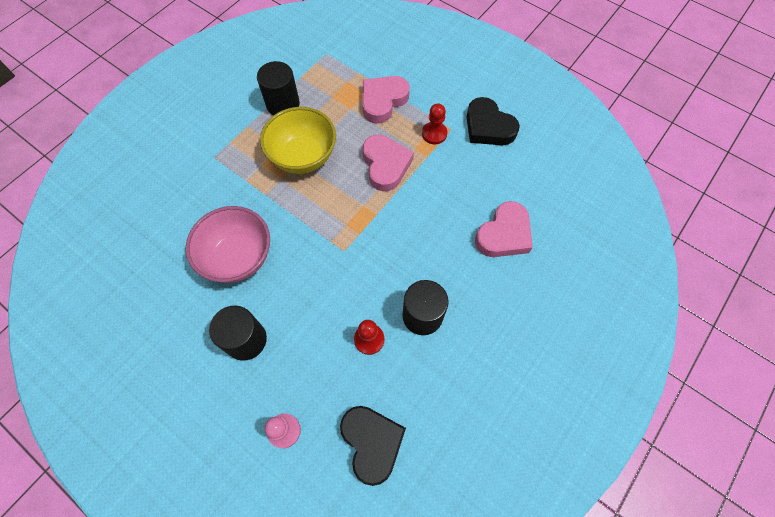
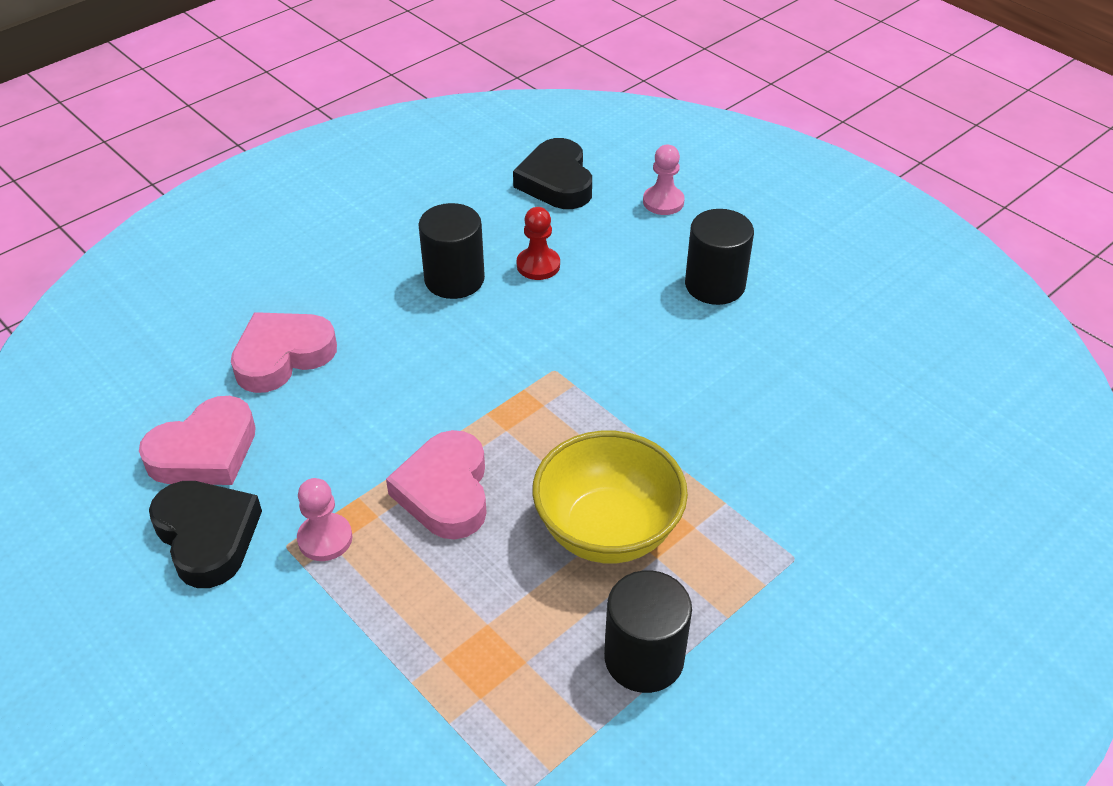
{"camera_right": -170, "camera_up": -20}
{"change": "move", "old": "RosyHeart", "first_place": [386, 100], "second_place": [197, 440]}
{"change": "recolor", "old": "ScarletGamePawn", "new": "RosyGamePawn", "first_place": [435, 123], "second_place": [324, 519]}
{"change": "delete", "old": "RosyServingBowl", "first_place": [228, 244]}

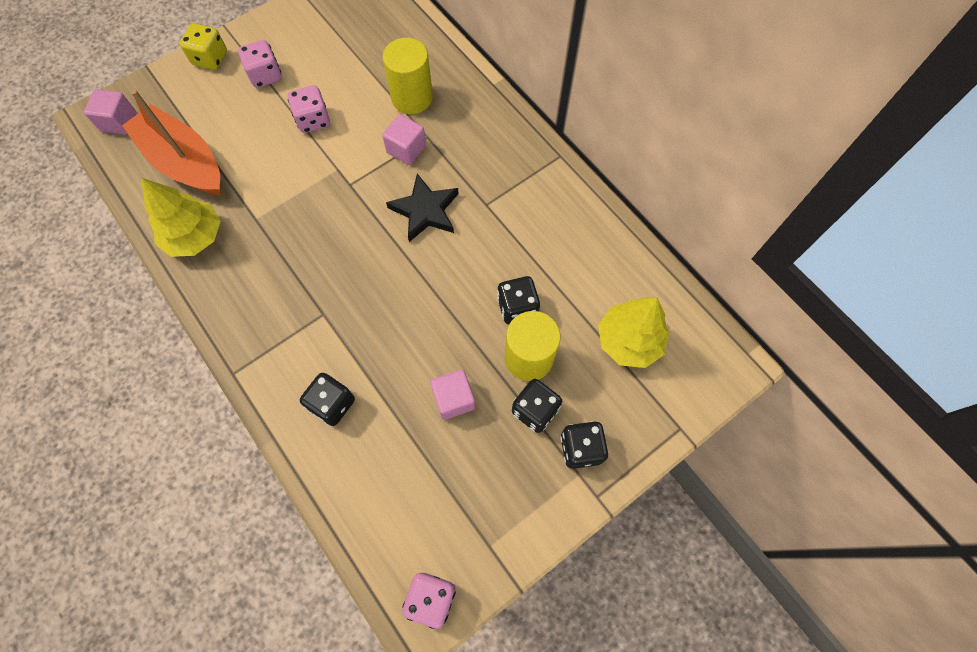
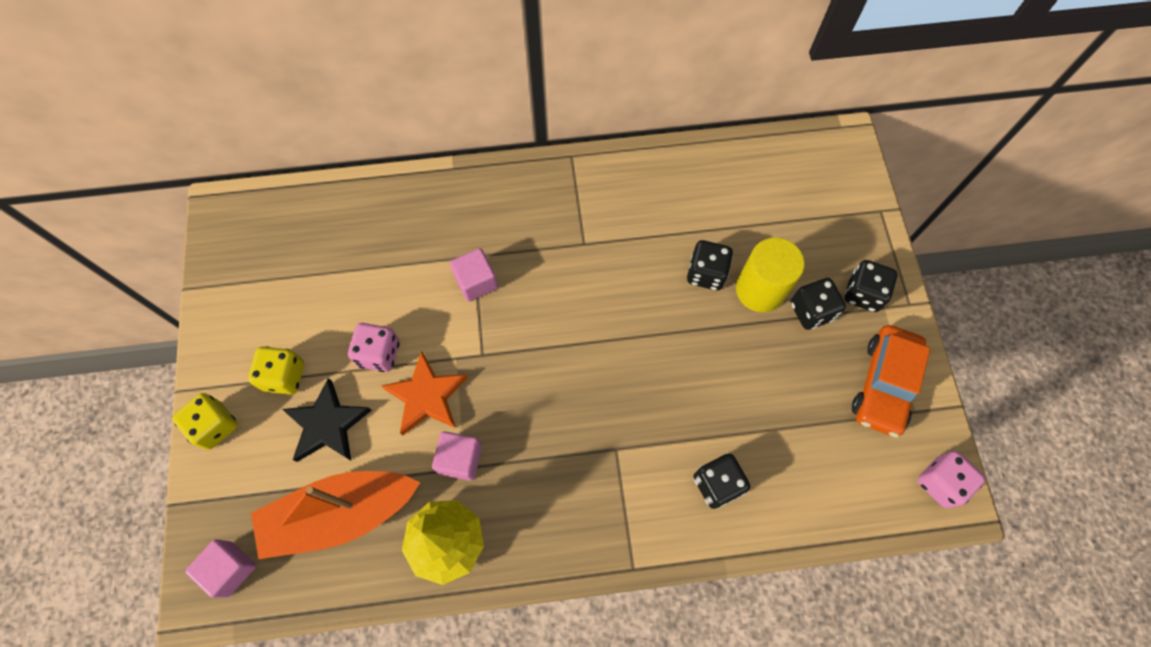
{"camera_right": -60, "camera_up": 0}
{"change": "delete", "old": "GoldenCylinder", "first_place": [408, 76]}
{"change": "recolor", "old": "RosyDice", "new": "GoldenDice", "first_place": [260, 64], "second_place": [276, 371]}
{"change": "move", "old": "BlackFivePointedStar", "first_place": [422, 207], "second_place": [327, 420]}
{"change": "delete", "old": "GoldenToyTree", "first_place": [633, 332]}
{"change": "move", "old": "RosySolidCube", "first_place": [452, 395], "second_place": [457, 456]}
{"change": "insert", "new": "OrangeColouredCar", "second_place": [891, 381]}
{"change": "insert", "new": "OrangeColouredFivePointedStar", "second_place": [424, 393]}

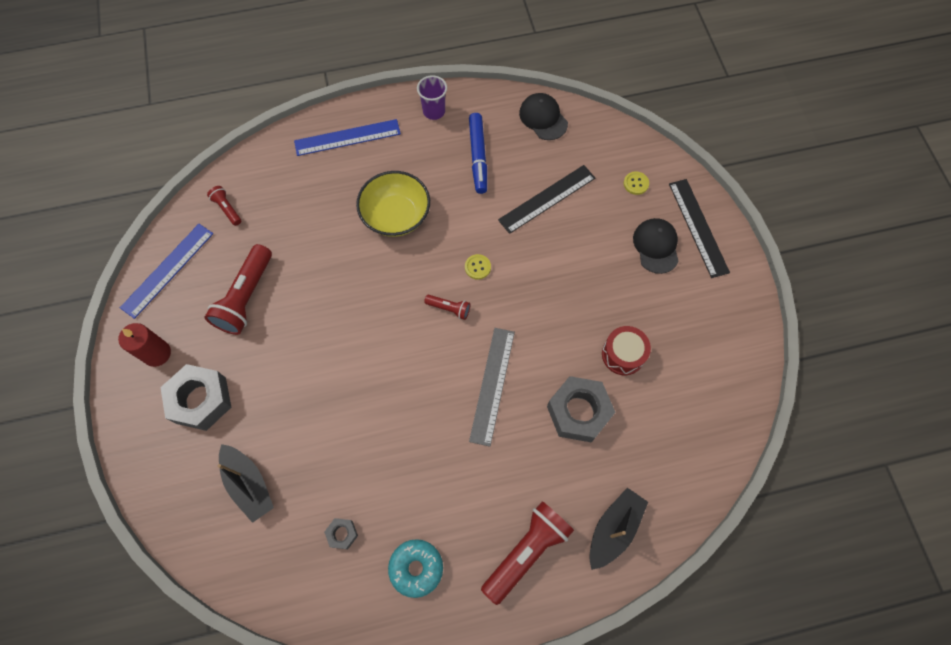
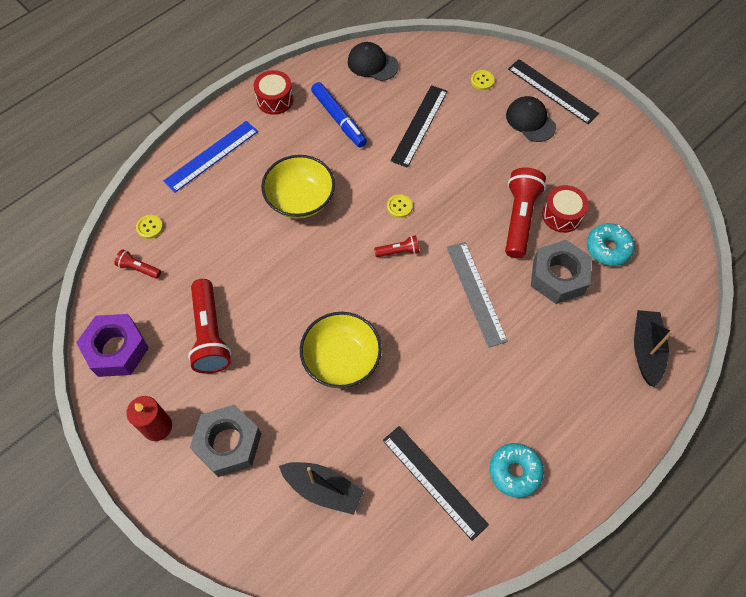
{"camera_right": -30, "camera_up": -5}
{"change": "replace", "old": "PurpleTumbler", "new": "ScarletSnareDrum", "first_place": [432, 97], "second_place": [273, 92]}
{"change": "replace", "old": "CobaltMeasuringStick", "new": "PurpleHexNut", "first_place": [166, 271], "second_place": [112, 345]}
{"change": "move", "old": "ScarletPocketTorch", "first_place": [527, 553], "second_place": [525, 213]}
{"change": "replace", "old": "GreyHexNut", "new": "BlackMeasuringStick", "first_place": [341, 533], "second_place": [435, 483]}
{"change": "insert", "new": "GoldenButton", "second_place": [149, 227]}
{"change": "insert", "new": "TealDoughnut", "second_place": [611, 244]}
{"change": "insert", "new": "GoldenServingBowl", "second_place": [341, 350]}

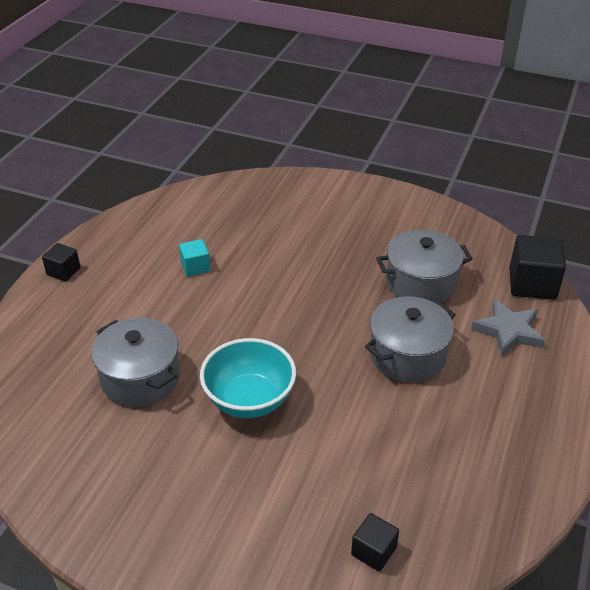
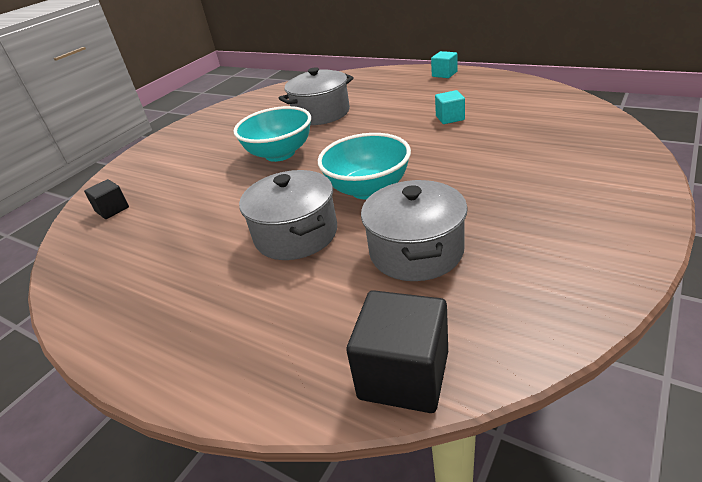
{"camera_right": 105, "camera_up": -5}
{"change": "recolor", "old": "BlackSolidCube", "new": "TealSolidCube", "first_place": [61, 262], "second_place": [444, 64]}
{"change": "delete", "old": "GreyFivePointedStar", "first_place": [508, 327]}
{"change": "insert", "new": "TealServingBowl", "second_place": [364, 166]}

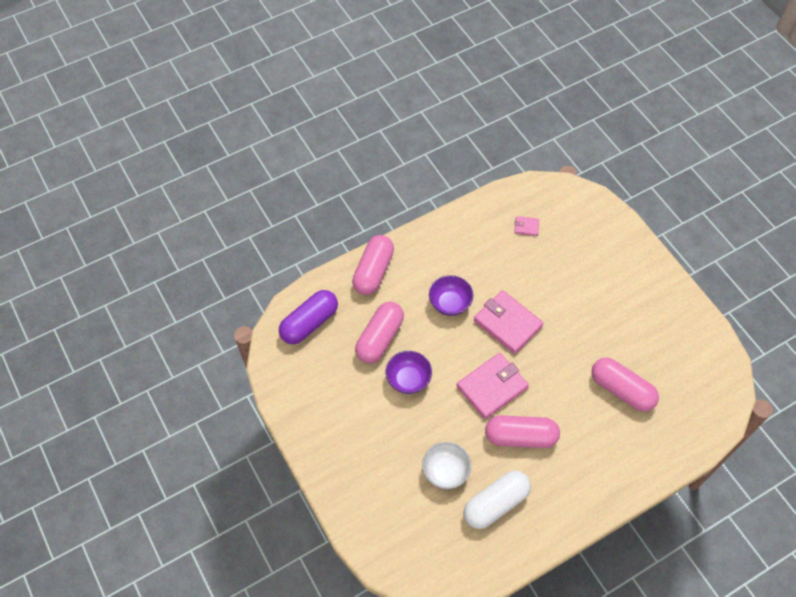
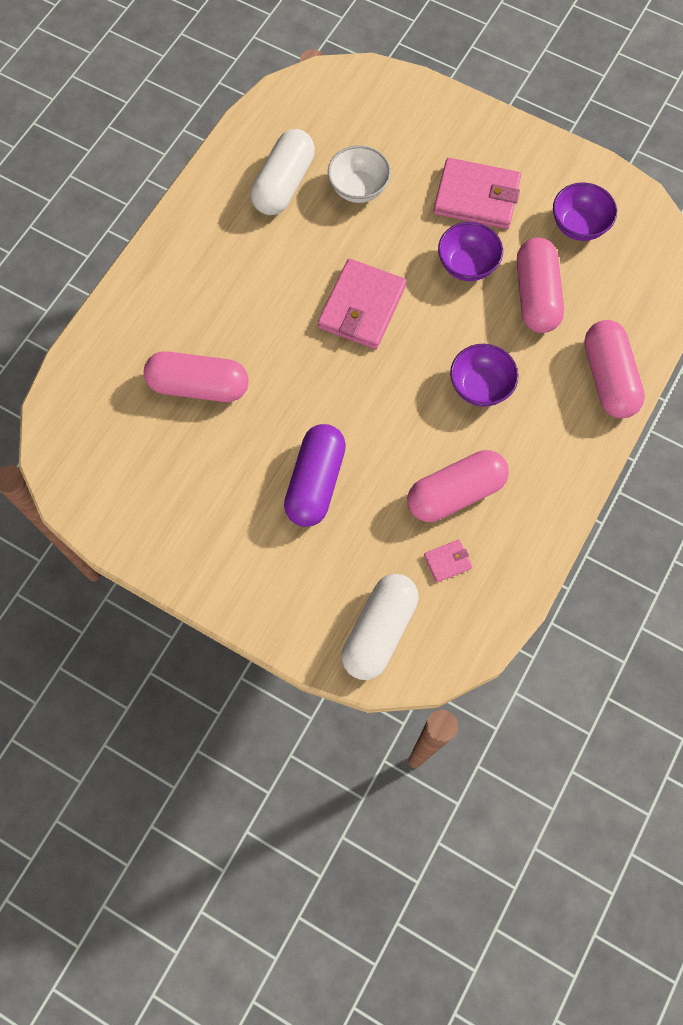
{"camera_right": 150, "camera_up": 10}
{"change": "move", "old": "PurplePill", "first_place": [308, 317], "second_place": [315, 475]}
{"change": "move", "old": "RosyBillfold", "first_place": [509, 322], "second_place": [477, 193]}
{"change": "move", "old": "RosyPill", "first_place": [522, 431], "second_place": [458, 486]}
{"change": "insert", "new": "PurpleServingBowl", "second_place": [585, 211]}
{"change": "insert", "new": "PureWhitePill", "second_place": [380, 627]}

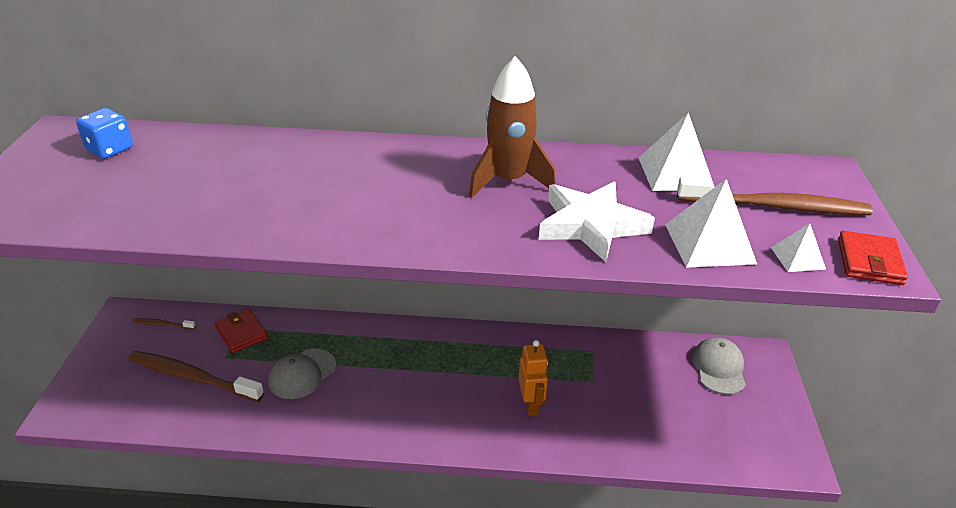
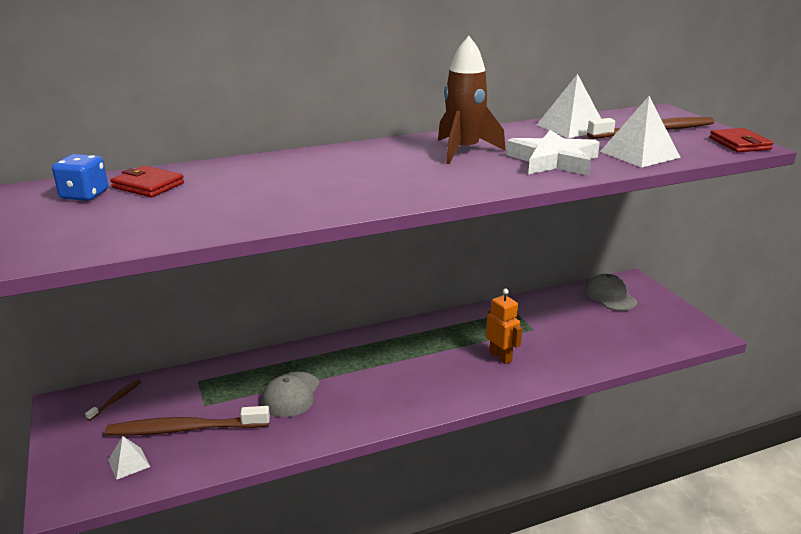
{"camera_right": -25, "camera_up": -10}
{"change": "move", "old": "PureWhiteSolidPyramid", "first_place": [798, 248], "second_place": [129, 458]}
{"change": "move", "old": "ScarletBillfold", "first_place": [241, 331], "second_place": [147, 181]}
{"change": "rotate", "old": "DarkBrownToothBrush", "first_place": [164, 323], "second_place": [113, 400], "degrees": 135}

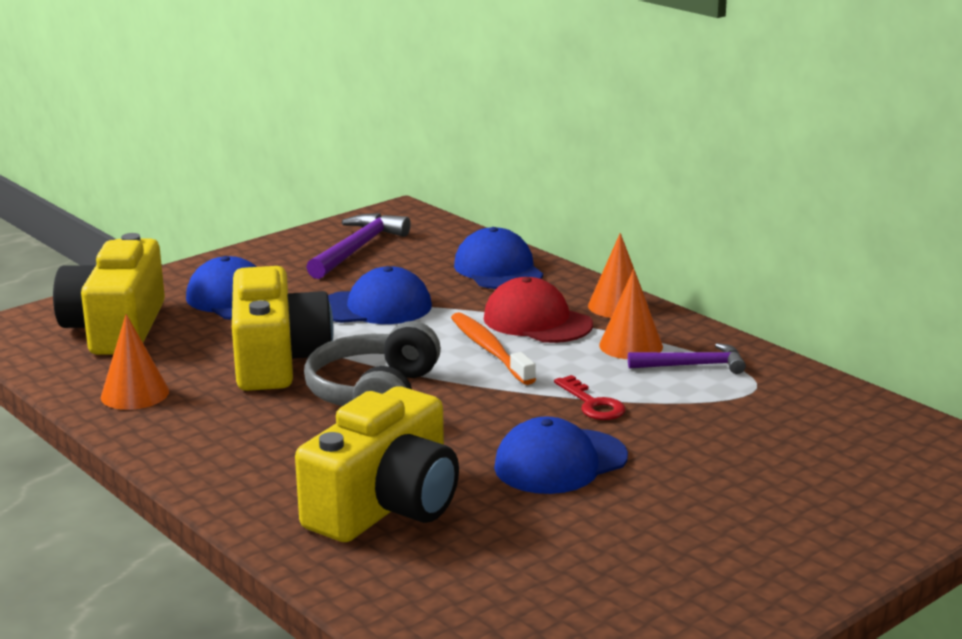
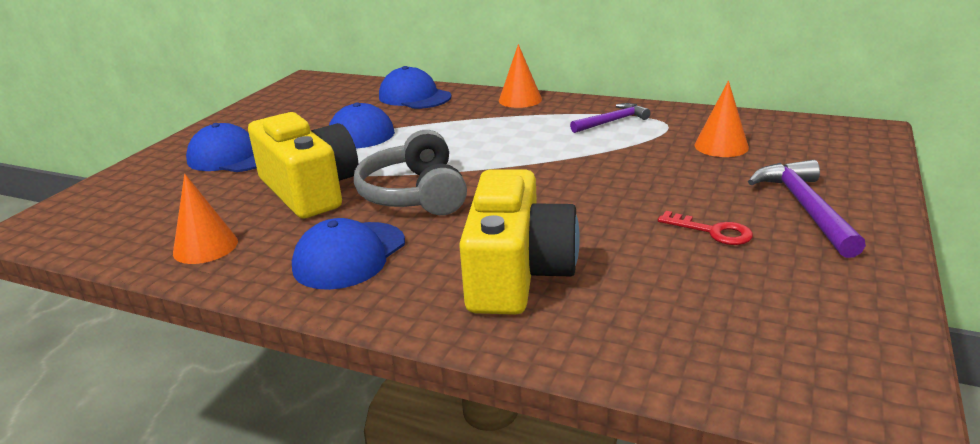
{"camera_right": -25, "camera_up": 5}
{"change": "move", "old": "PurpleHammer", "first_place": [358, 246], "second_place": [807, 209]}
{"change": "delete", "old": "GoldenPhotoCamera", "first_place": [109, 294]}
{"change": "move", "old": "OrangeColouredCone", "first_place": [631, 314], "second_place": [721, 119]}
{"change": "delete", "old": "ScarletBaseballCap", "first_place": [538, 310]}
{"change": "delete", "old": "OrangeColouredToothBrush", "first_place": [493, 348]}
{"change": "move", "old": "ScarletLatchkey", "first_place": [589, 397], "second_place": [705, 228]}
{"change": "move", "old": "CobaltBaseballCap", "first_place": [561, 455], "second_place": [348, 254]}

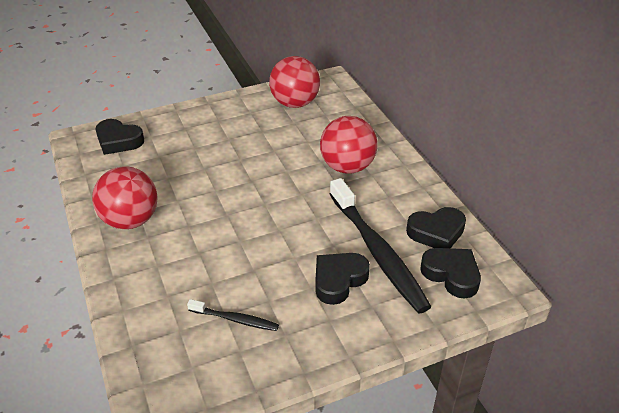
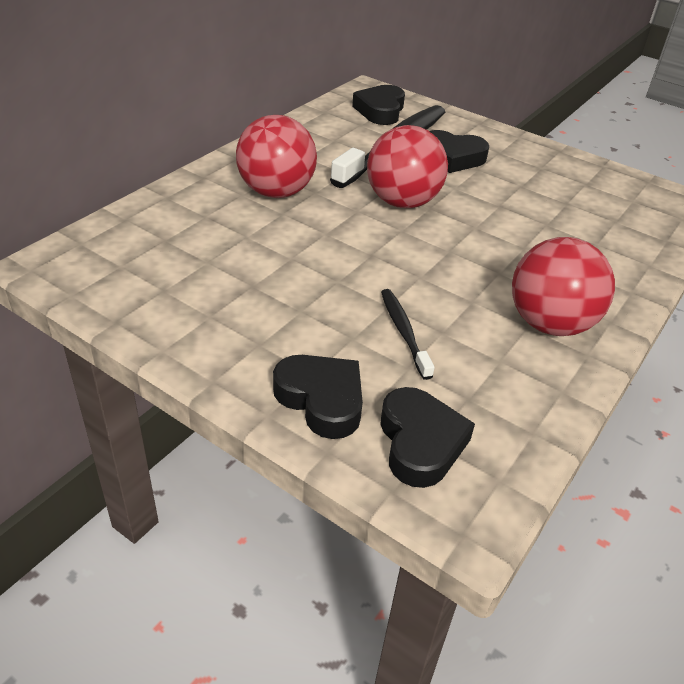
{"camera_right": -125, "camera_up": 0}
{"change": "move", "old": "ScarletBall", "first_place": [294, 82], "second_place": [407, 166]}
{"change": "move", "old": "BlackHeart", "first_place": [436, 227], "second_place": [318, 397]}
{"change": "move", "old": "BlackToothBrush", "first_place": [233, 315], "second_place": [408, 334]}

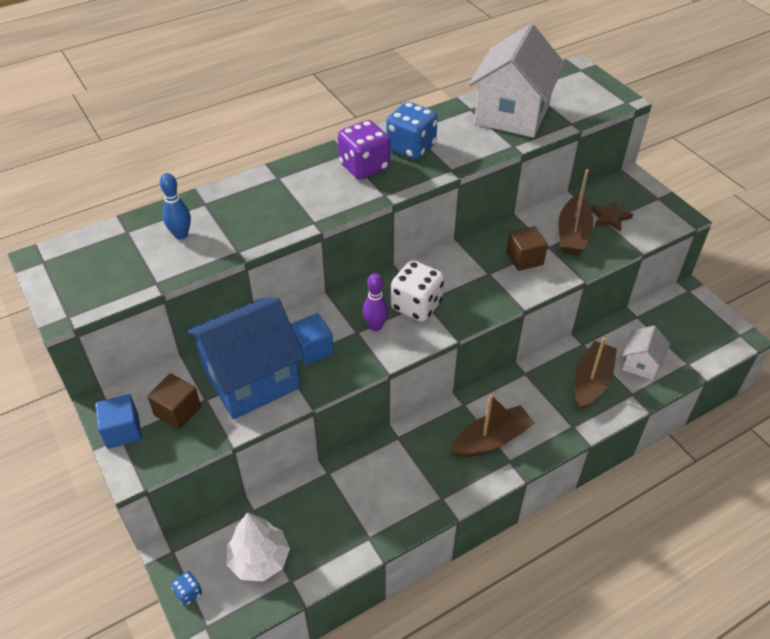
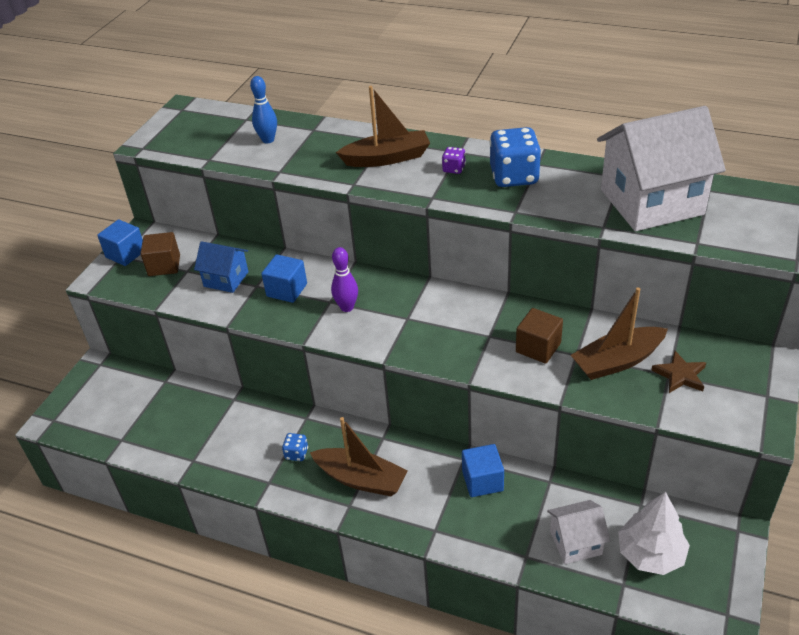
{"camera_right": 55, "camera_up": -5}
{"change": "resize", "old": "PurpleDice", "first_place": [364, 150], "second_place": [454, 160], "factor": 0.46}
{"change": "delete", "old": "PureWhiteDice", "first_place": [417, 291]}
{"change": "resize", "old": "CobaltCottage", "first_place": [245, 358], "second_place": [221, 267], "factor": 0.49}
{"change": "move", "old": "DarkBrownToyBoat", "first_place": [595, 374], "second_place": [383, 126]}
{"change": "move", "old": "PureWhiteToyTree", "first_place": [258, 546], "second_place": [654, 533]}
{"change": "move", "old": "CobaltDice", "first_place": [186, 588], "second_place": [295, 447]}
{"change": "insert", "new": "CobaltSolidCube", "second_place": [483, 470]}

